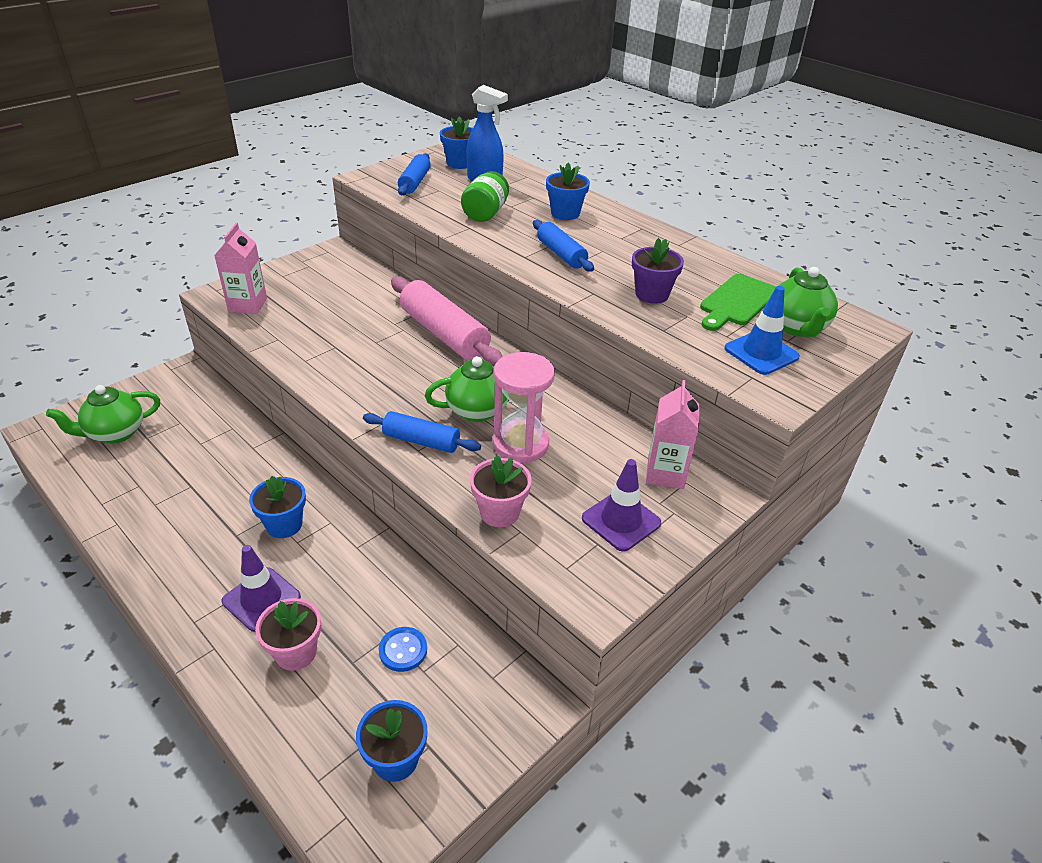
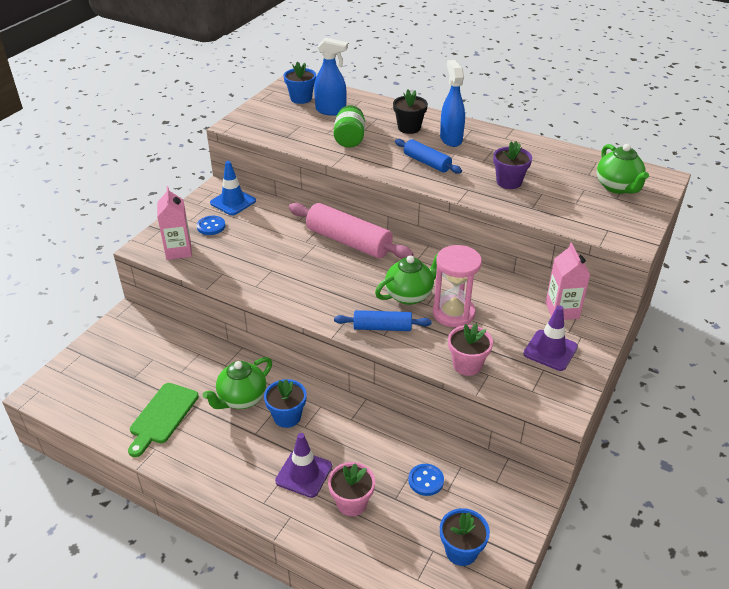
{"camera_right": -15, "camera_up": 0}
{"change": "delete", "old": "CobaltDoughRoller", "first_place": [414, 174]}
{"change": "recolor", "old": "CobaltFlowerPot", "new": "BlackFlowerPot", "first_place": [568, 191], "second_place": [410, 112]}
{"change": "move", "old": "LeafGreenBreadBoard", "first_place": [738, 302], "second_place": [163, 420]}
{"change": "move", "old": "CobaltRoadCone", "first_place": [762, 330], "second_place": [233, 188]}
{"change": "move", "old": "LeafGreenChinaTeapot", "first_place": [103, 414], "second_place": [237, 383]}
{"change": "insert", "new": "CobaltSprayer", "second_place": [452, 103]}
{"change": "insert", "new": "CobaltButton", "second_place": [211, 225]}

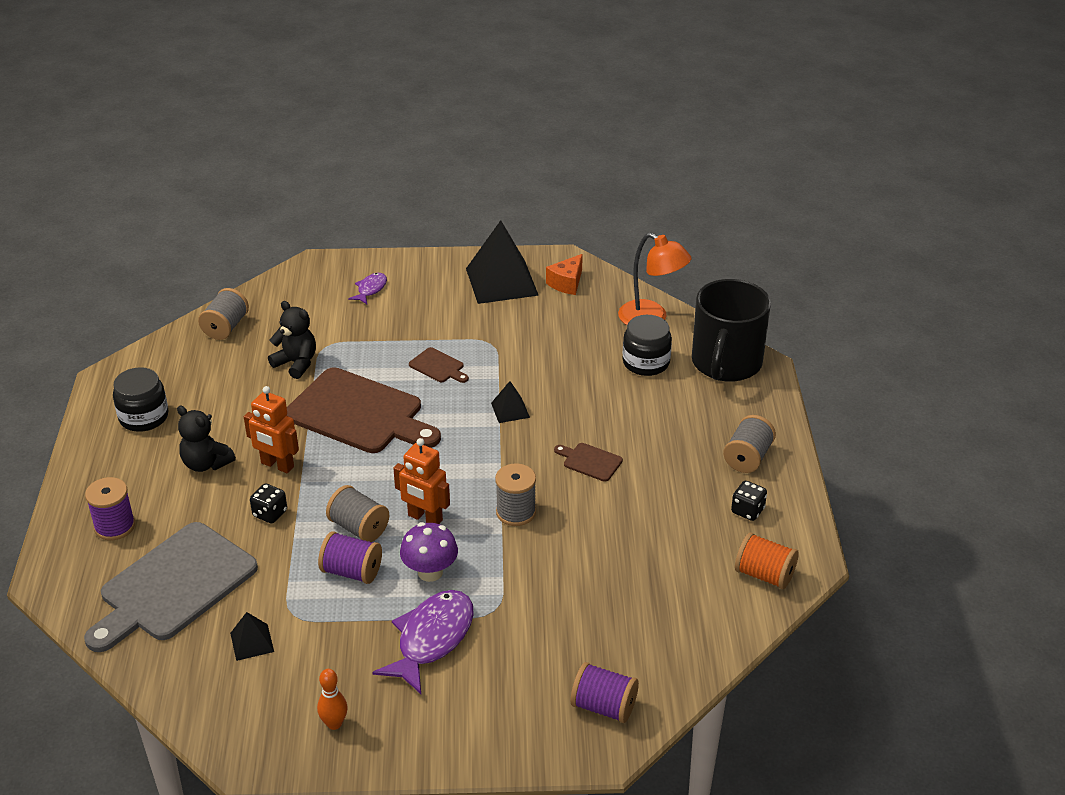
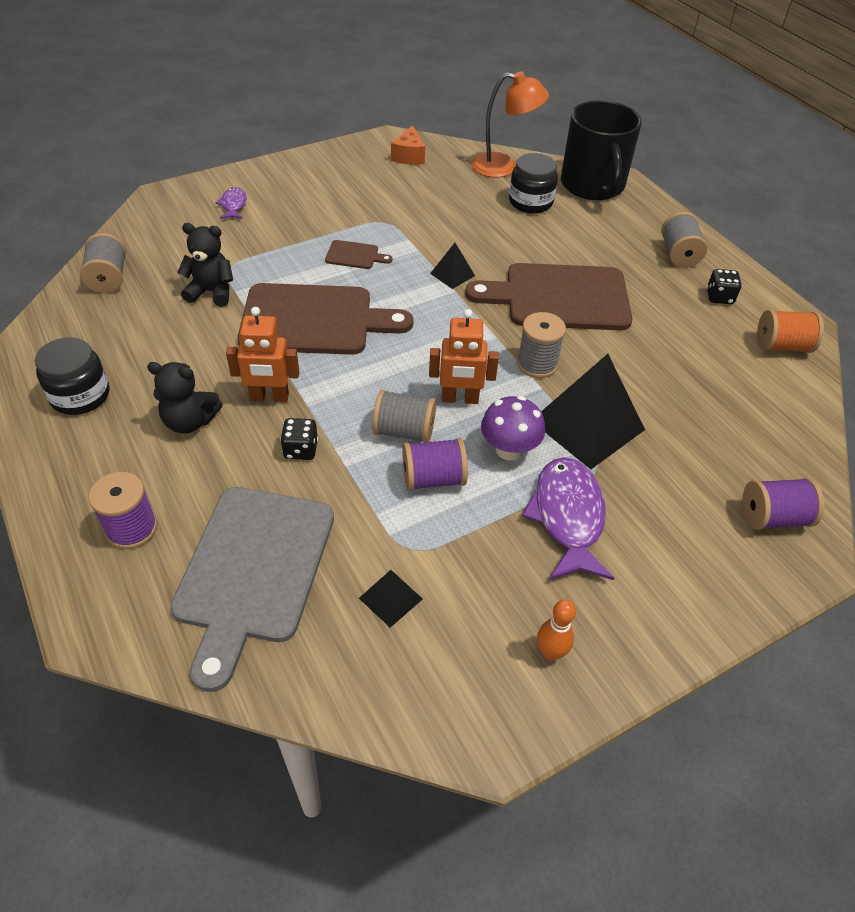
{"camera_right": -30, "camera_up": 10}
{"change": "move", "old": "BlackSolidPyramid", "first_place": [502, 262], "second_place": [593, 411]}
{"change": "resize", "old": "DarkBrownBreadBoard", "first_place": [588, 462], "second_place": [549, 296], "factor": 2.39}

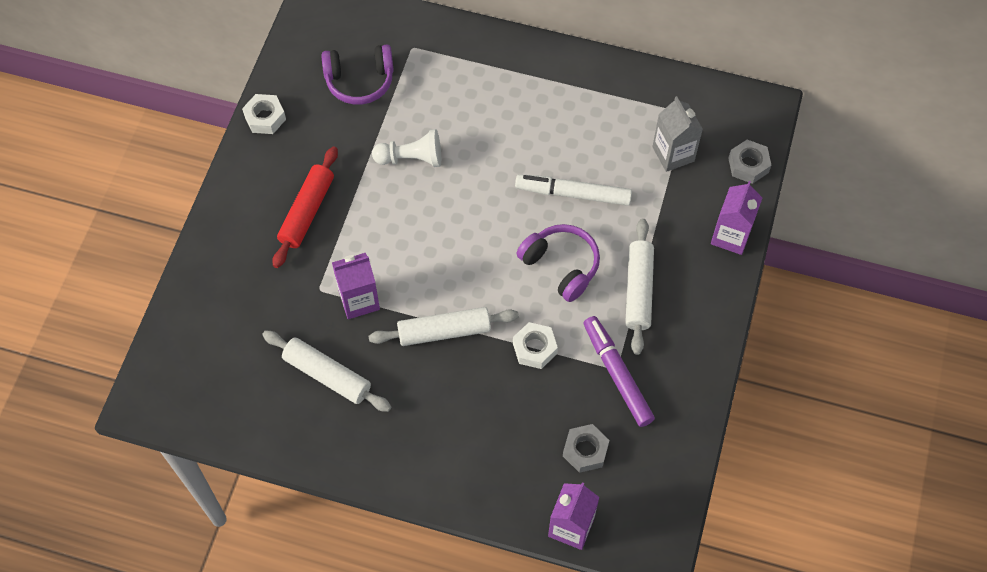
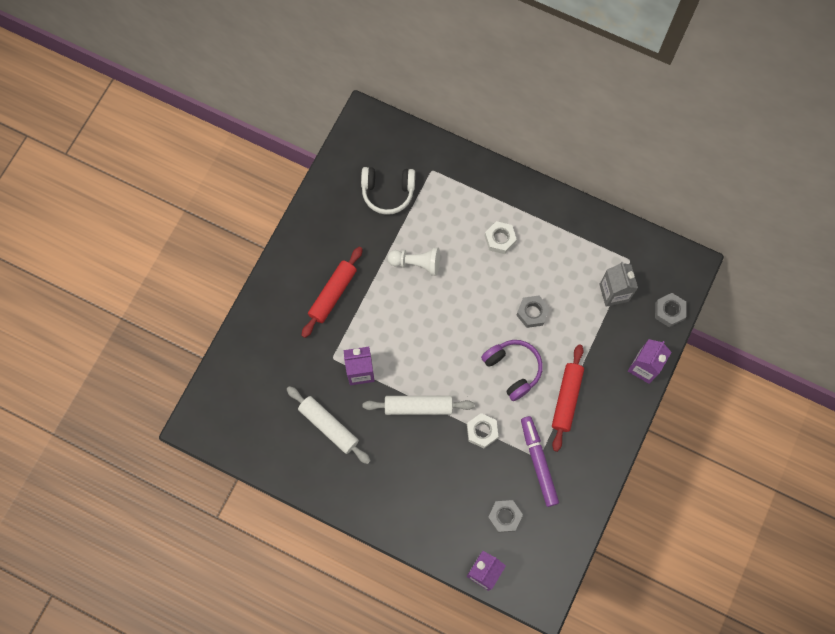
{"camera_right": 10, "camera_up": 10}
{"change": "recolor", "old": "PurpleHeadset", "new": "PureWhiteHeadset", "first_place": [357, 74], "second_place": [388, 191]}
{"change": "move", "old": "PureWhiteHexNut", "first_place": [264, 114], "second_place": [501, 237]}
{"change": "replace", "old": "PureWhiteMarkerPen", "new": "GreyHexNut", "first_place": [573, 190], "second_place": [533, 311]}
{"change": "recolor", "old": "PureWhiteDoughRoller", "new": "ScarletDoughRoller", "first_place": [639, 286], "second_place": [568, 398]}

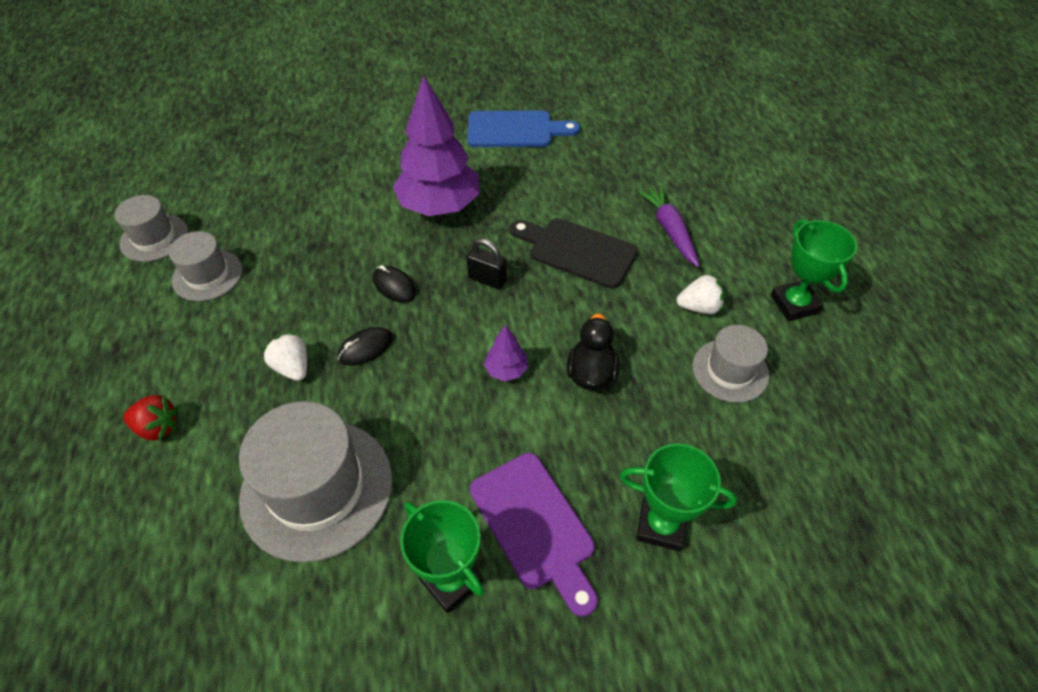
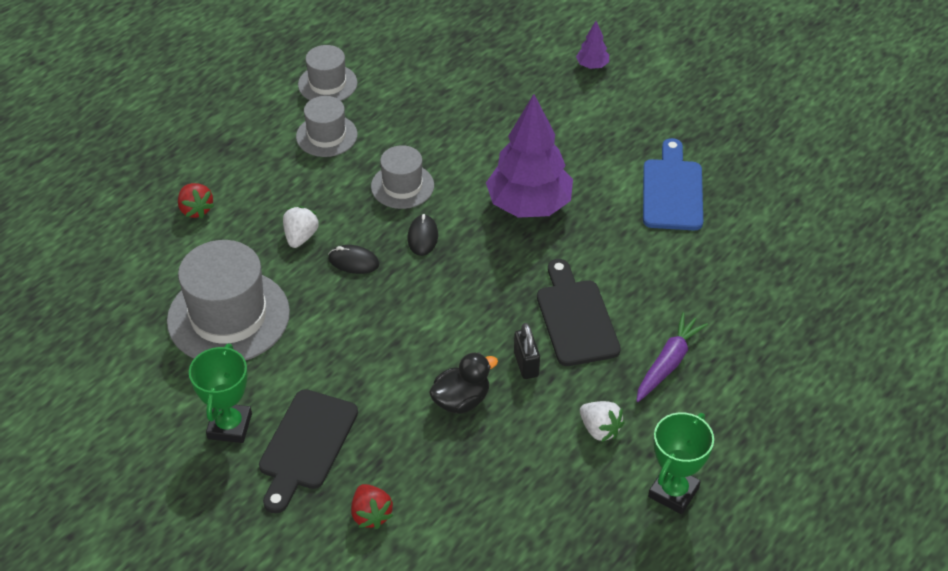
{"camera_right": 50, "camera_up": -5}
{"change": "rotate", "old": "CobaltBreadBoard", "first_place": [523, 129], "second_place": [673, 184], "degrees": -135}
{"change": "move", "old": "BlackPadlock", "first_place": [486, 263], "second_place": [527, 351]}
{"change": "move", "old": "PurpleToyTree", "first_place": [506, 353], "second_place": [592, 45]}
{"change": "move", "old": "GreyTopHat", "first_place": [730, 364], "second_place": [402, 177]}
{"change": "replace", "old": "LeafGreenPrizeCup", "new": "ScarletStrawberry", "first_place": [678, 497], "second_place": [372, 506]}
{"change": "recolor", "old": "PurpleBreadBoard", "new": "BlackBreadBoard", "first_place": [534, 535], "second_place": [308, 451]}

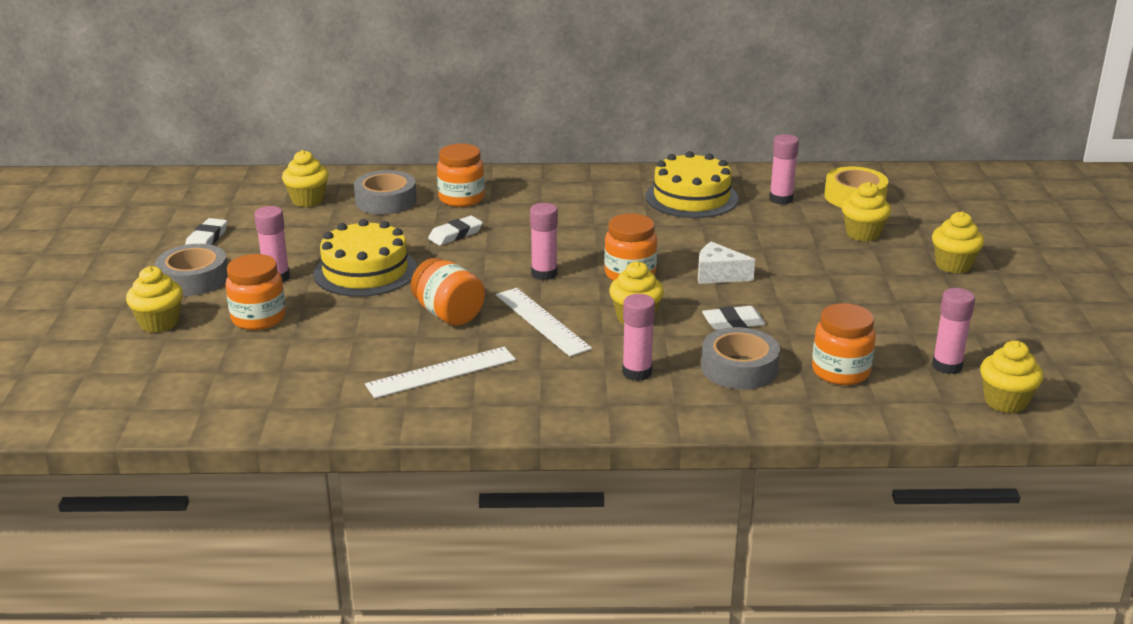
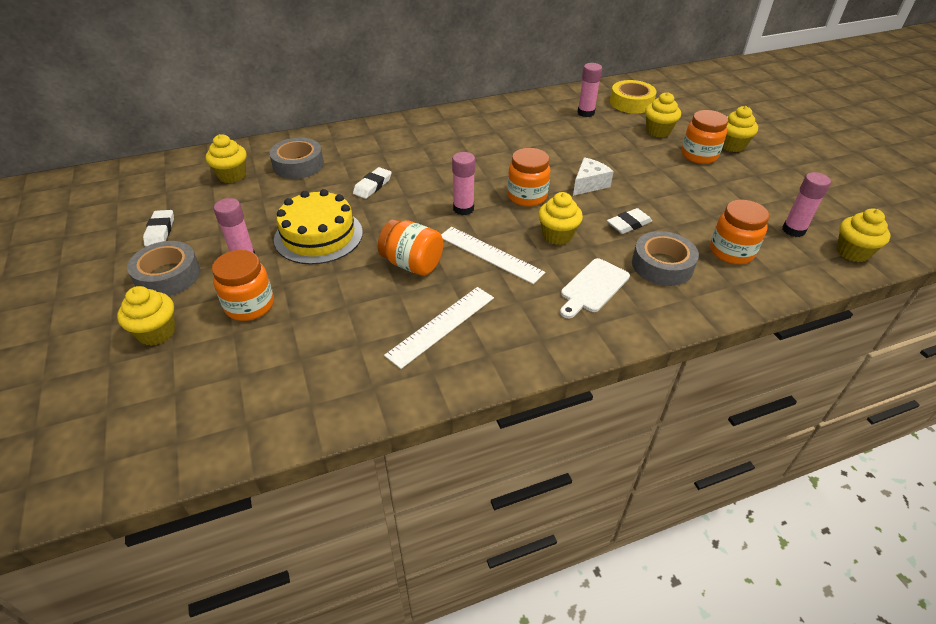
{"camera_right": -20, "camera_up": 15}
{"change": "move", "old": "OrangeColouredJar", "first_place": [461, 175], "second_place": [705, 137]}
{"change": "delete", "old": "GoldenCake", "first_place": [692, 184]}
{"change": "rotate", "old": "PureWhitePieceOfCheese", "first_place": [726, 263], "second_place": [593, 176], "degrees": 135}
{"change": "replace", "old": "RosyGlue", "new": "PureWhiteBreadBoard", "first_place": [638, 337], "second_place": [595, 288]}

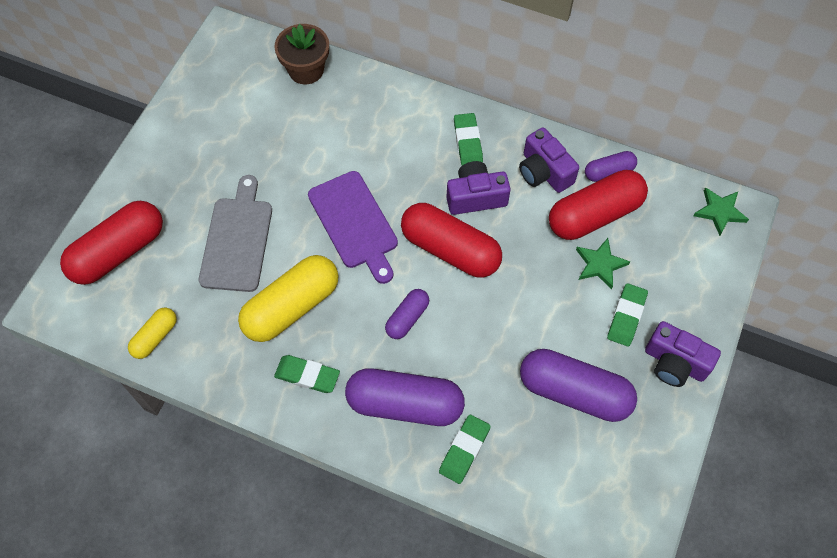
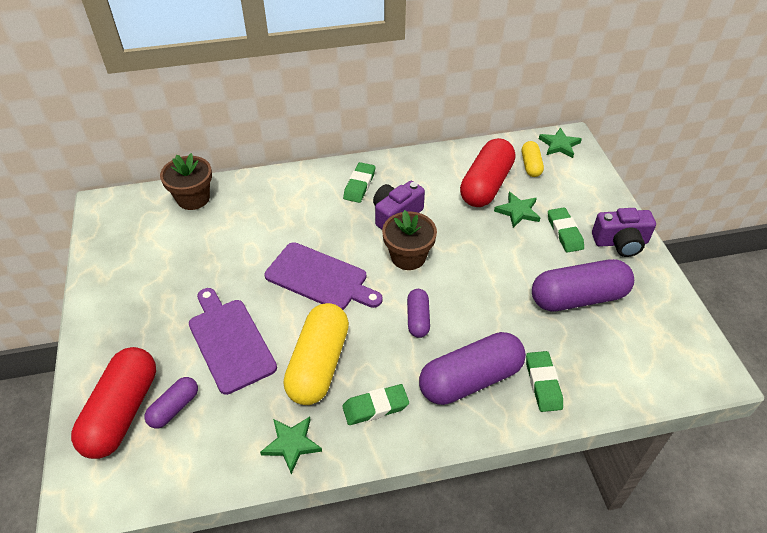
{"camera_right": -35, "camera_up": -15}
{"change": "rotate", "old": "LeafGreenGumEraser", "first_place": [468, 139], "second_place": [359, 182], "degrees": 60}
{"change": "delete", "old": "PurplePhotoCamera", "first_place": [549, 160]}
{"change": "move", "old": "PurplePill", "first_place": [611, 166], "second_place": [171, 402]}
{"change": "recolor", "old": "GreyBreadBoard", "new": "PurpleBreadBoard", "first_place": [235, 233], "second_place": [233, 341]}
{"change": "replace", "old": "ScarletPill", "new": "DarkBrownFlowerPot", "first_place": [451, 240], "second_place": [409, 240]}
{"change": "move", "old": "GoldenPill", "first_place": [152, 333], "second_place": [533, 159]}
{"change": "insert", "new": "LeafGreenFivePointedStar", "second_place": [291, 445]}

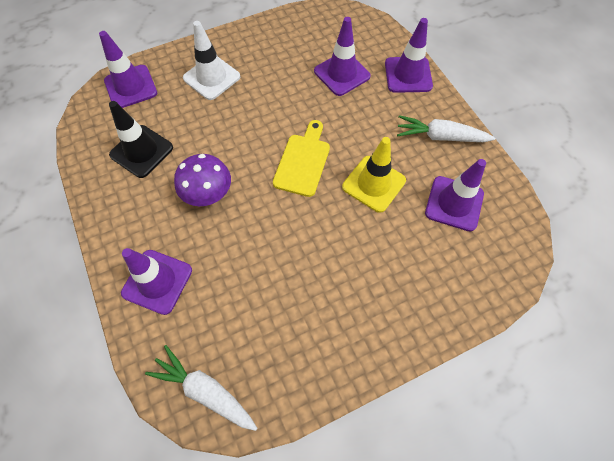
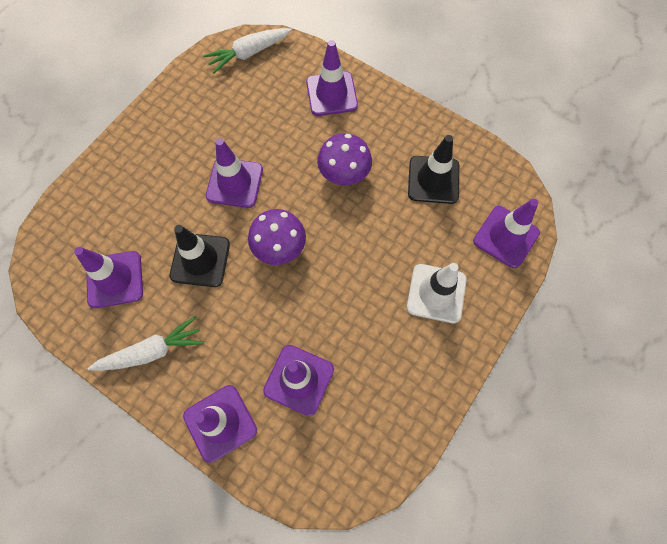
{"camera_right": 150, "camera_up": 5}
{"change": "replace", "old": "GoldenBreadBoard", "new": "PurpleToadstool", "first_place": [301, 158], "second_place": [277, 237]}
{"change": "recolor", "old": "GoldenRoadCone", "new": "BlackRoadCone", "first_place": [374, 175], "second_place": [200, 256]}
{"change": "rotate", "old": "PureWhiteRootVegetable", "first_place": [201, 388], "second_place": [247, 50], "degrees": 150}
{"change": "insert", "new": "PurpleRoadCone", "second_place": [234, 173]}

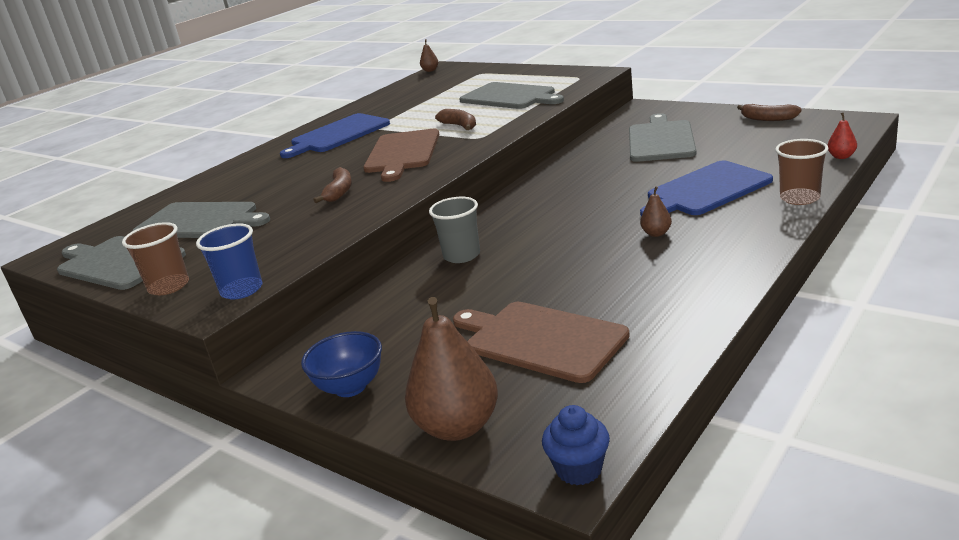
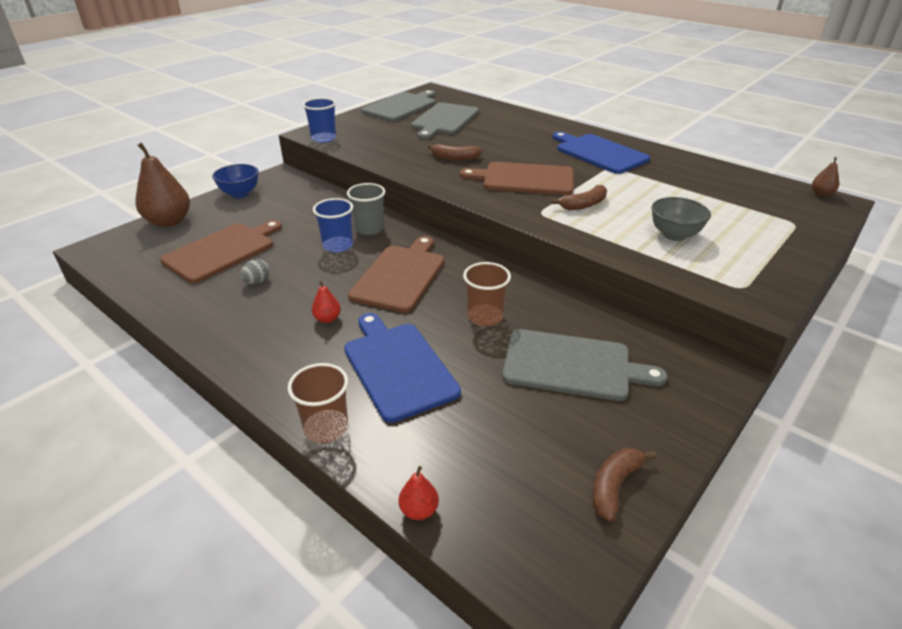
{"camera_right": 90, "camera_up": 10}
{"change": "replace", "old": "GreyBreadBoard", "new": "GreyServingBowl", "first_place": [511, 95], "second_place": [681, 219]}
{"change": "recolor", "old": "DarkBrownPearFruit", "new": "ScarletPearFruit", "first_place": [656, 211], "second_place": [326, 302]}
{"change": "move", "old": "DarkBrownTumbler", "first_place": [155, 258], "second_place": [487, 294]}
{"change": "delete", "old": "CobaltFairyCake", "first_place": [576, 445]}
{"change": "insert", "new": "CobaltTumbler", "second_place": [333, 225]}
{"change": "insert", "new": "DarkBrownBreadBoard", "second_place": [396, 274]}
{"change": "insert", "new": "GreyToyEgg", "second_place": [255, 271]}

